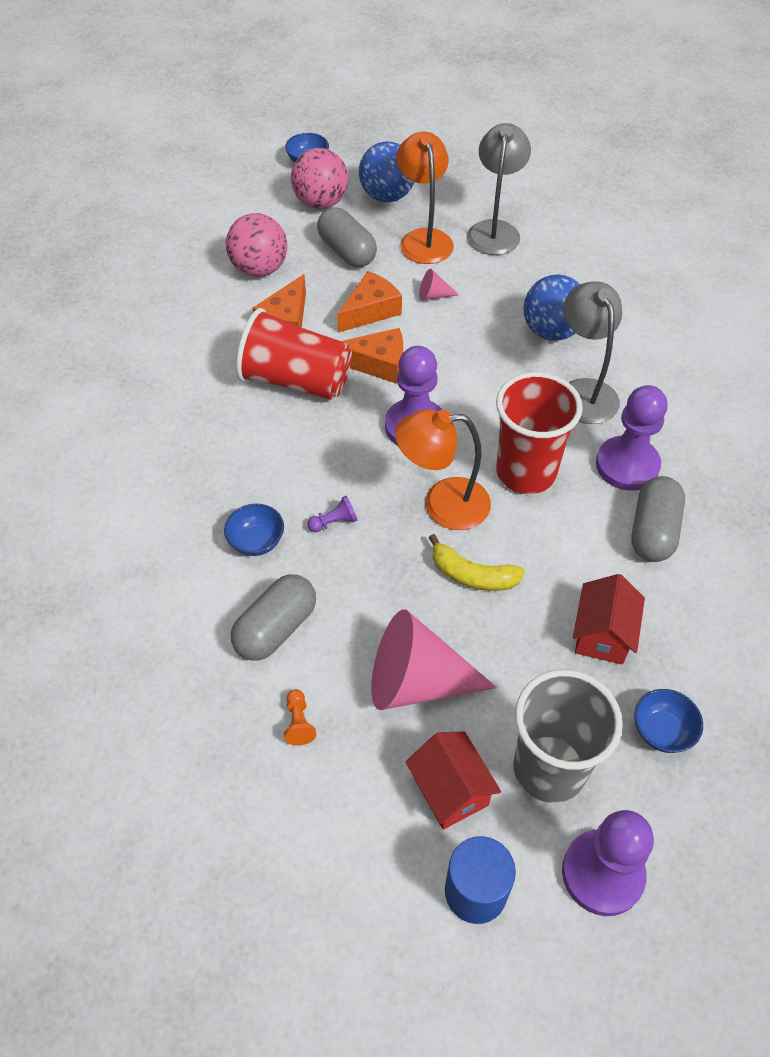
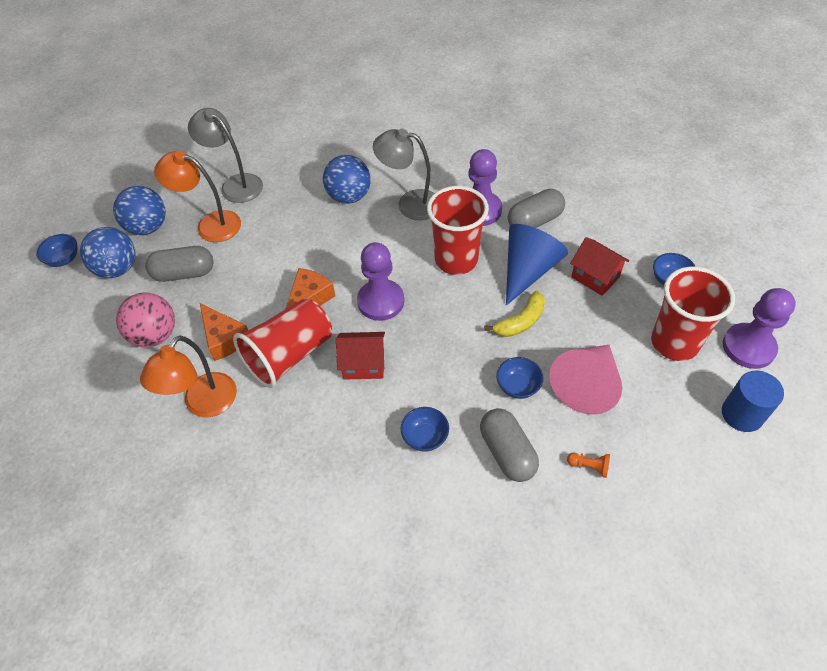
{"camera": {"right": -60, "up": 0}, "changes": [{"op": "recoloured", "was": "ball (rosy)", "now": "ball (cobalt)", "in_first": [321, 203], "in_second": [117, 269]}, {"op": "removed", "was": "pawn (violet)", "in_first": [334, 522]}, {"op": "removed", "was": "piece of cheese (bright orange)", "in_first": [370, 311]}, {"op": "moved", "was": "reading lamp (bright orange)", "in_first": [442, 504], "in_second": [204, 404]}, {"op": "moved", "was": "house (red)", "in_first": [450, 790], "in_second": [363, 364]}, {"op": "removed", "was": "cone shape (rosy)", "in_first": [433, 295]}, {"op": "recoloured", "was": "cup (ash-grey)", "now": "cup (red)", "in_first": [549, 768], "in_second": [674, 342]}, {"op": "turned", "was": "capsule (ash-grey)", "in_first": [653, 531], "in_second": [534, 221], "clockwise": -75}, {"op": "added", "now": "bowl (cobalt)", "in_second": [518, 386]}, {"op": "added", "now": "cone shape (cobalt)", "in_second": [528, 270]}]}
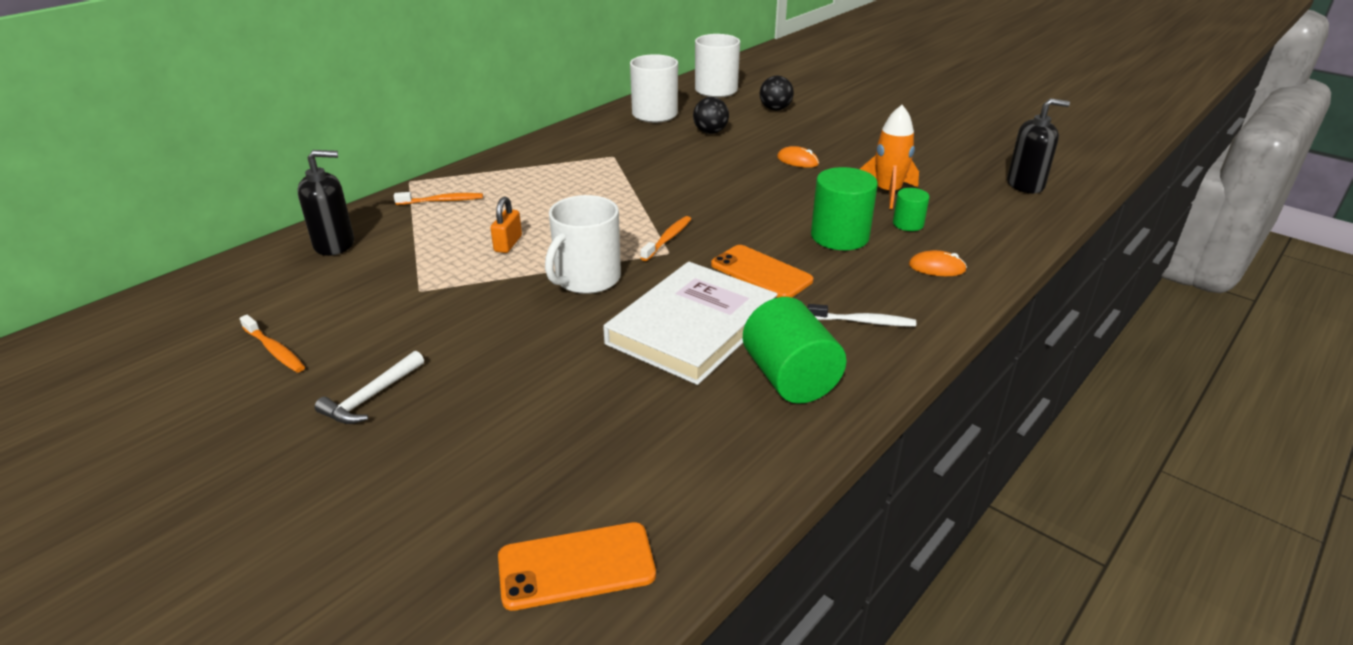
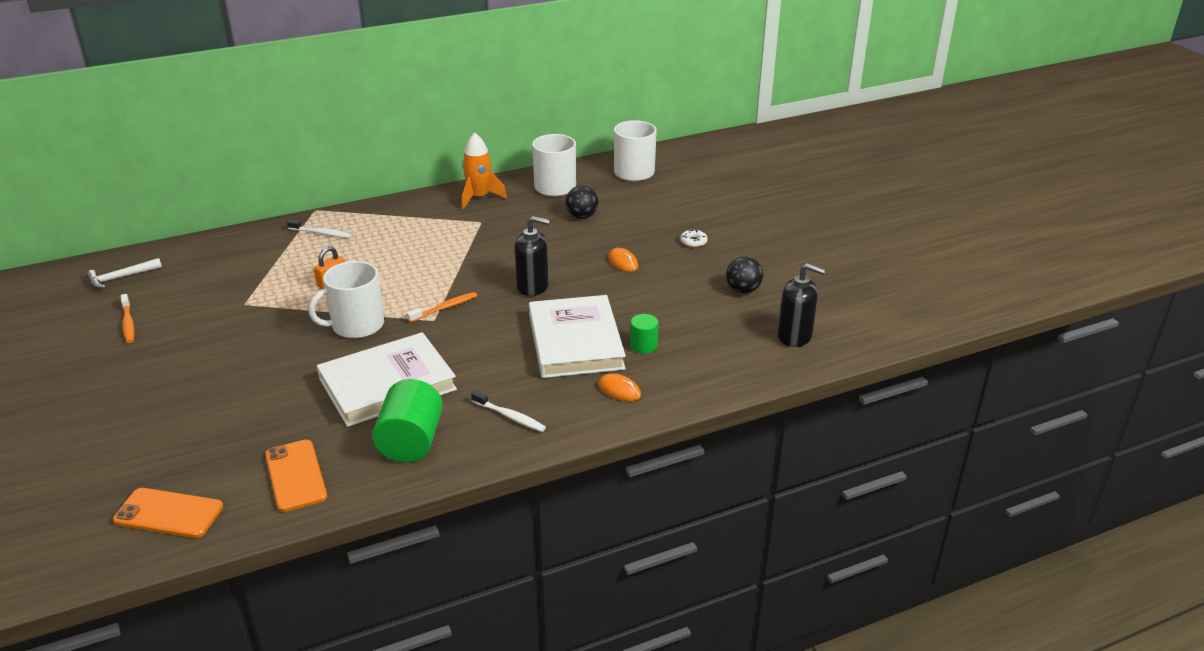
{"camera": {"right": 25, "up": 0}, "changes": [{"op": "moved", "was": "soap pump (black)", "in_first": [334, 244], "in_second": [533, 286]}, {"op": "moved", "was": "hammer (snow-white)", "in_first": [371, 397], "in_second": [121, 278]}, {"op": "recoloured", "was": "tooth brush (bright orange)", "now": "tooth brush (snow-white)", "in_first": [442, 201], "in_second": [321, 233]}, {"op": "moved", "was": "smartphone (bright orange)", "in_first": [761, 273], "in_second": [295, 475]}, {"op": "moved", "was": "ball (black)", "in_first": [775, 109], "in_second": [743, 290]}, {"op": "replaced", "was": "cylinder (emerald)", "now": "hardcover (snow-white)", "in_first": [839, 236], "in_second": [575, 341]}, {"op": "moved", "was": "spaceship (bright orange)", "in_first": [888, 192], "in_second": [479, 197]}, {"op": "added", "now": "donut (snow-white)", "in_second": [693, 242]}]}
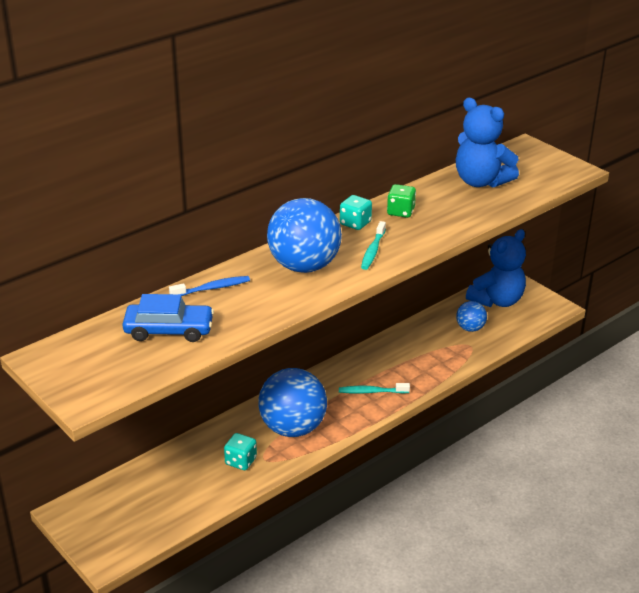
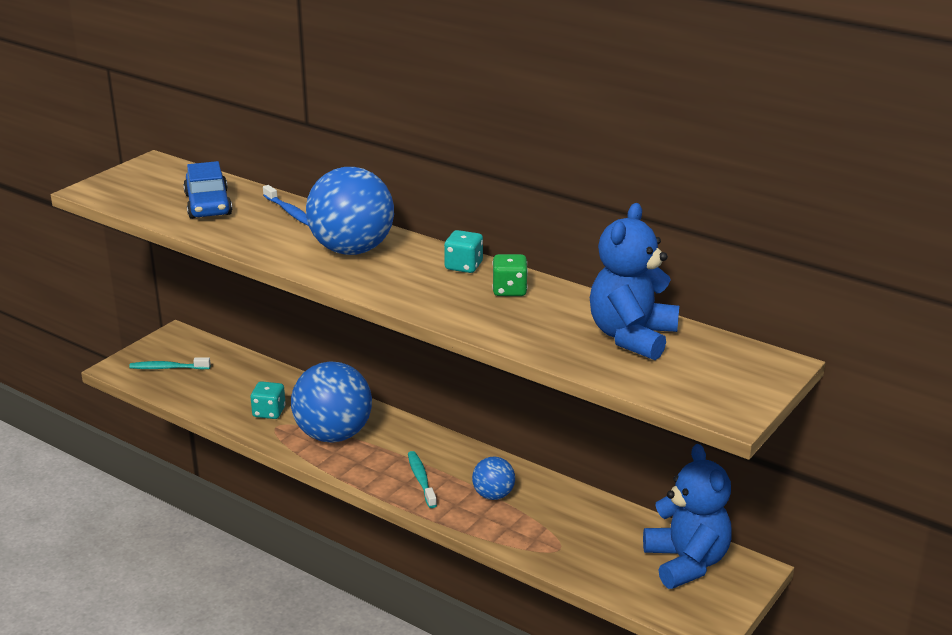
{"camera": {"right": 75, "up": -5}, "changes": [{"op": "moved", "was": "tooth brush (turquoise)", "in_first": [373, 251], "in_second": [167, 368]}, {"op": "moved", "was": "ball (cobalt)", "in_first": [470, 328], "in_second": [493, 495]}, {"op": "turned", "was": "teddy bear (cobalt)", "in_first": [497, 300], "in_second": [686, 562], "clockwise": -135}]}
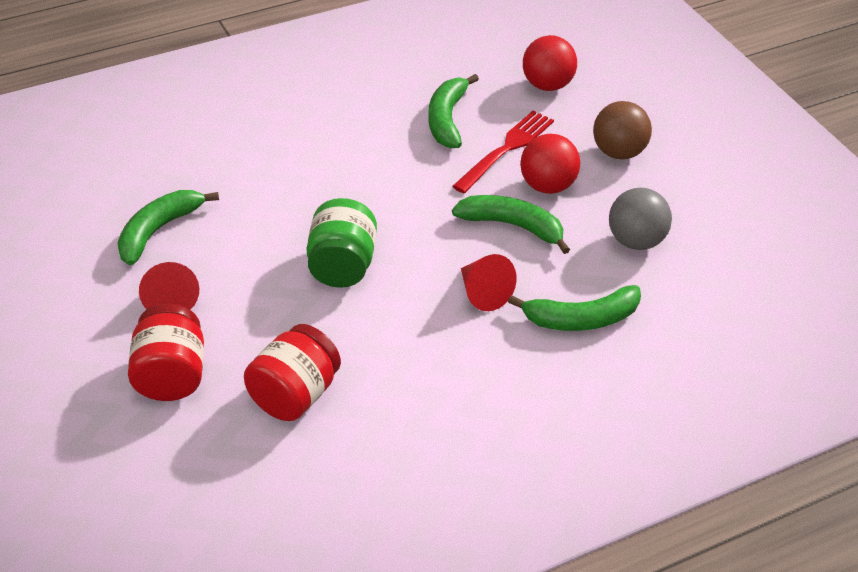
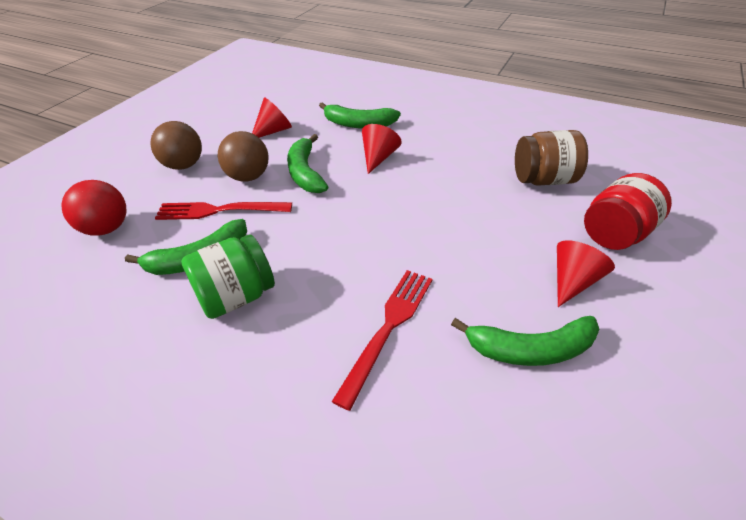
{"camera": {"right": -125, "up": 0}, "changes": [{"op": "recoloured", "was": "jar (red)", "now": "jar (brown)", "in_first": [294, 395], "in_second": [543, 180]}, {"op": "moved", "was": "jar (emerald)", "in_first": [342, 266], "in_second": [236, 296]}, {"op": "turned", "was": "banana (emerald)", "in_first": [581, 319], "in_second": [358, 124], "clockwise": 150}, {"op": "recoloured", "was": "ball (red)", "now": "ball (brown)", "in_first": [547, 186], "in_second": [248, 177]}, {"op": "replaced", "was": "ball (ash-grey)", "now": "cone shape (red)", "in_first": [636, 241], "in_second": [274, 131]}, {"op": "added", "now": "dinner fork (red)", "in_second": [388, 327]}]}
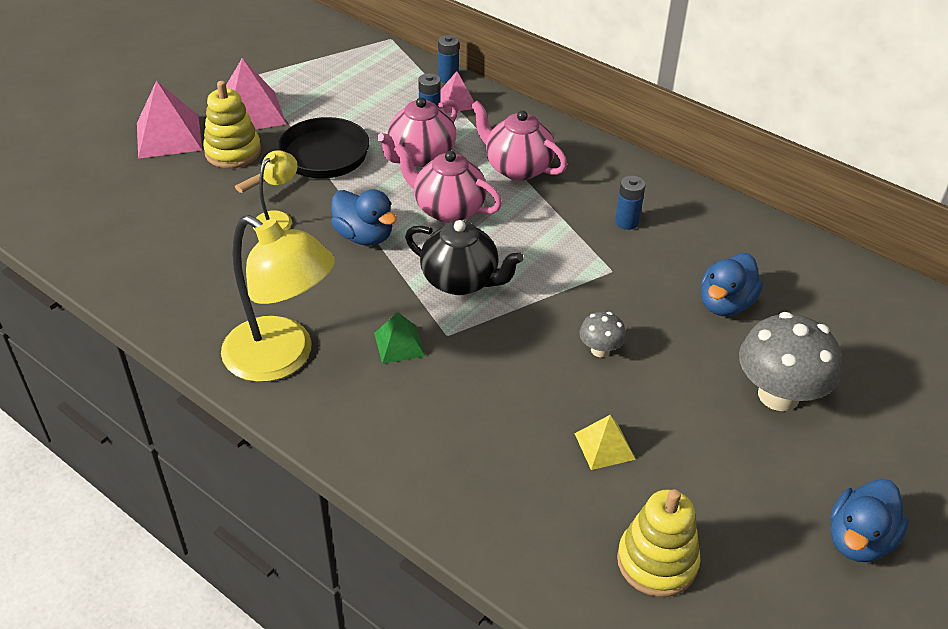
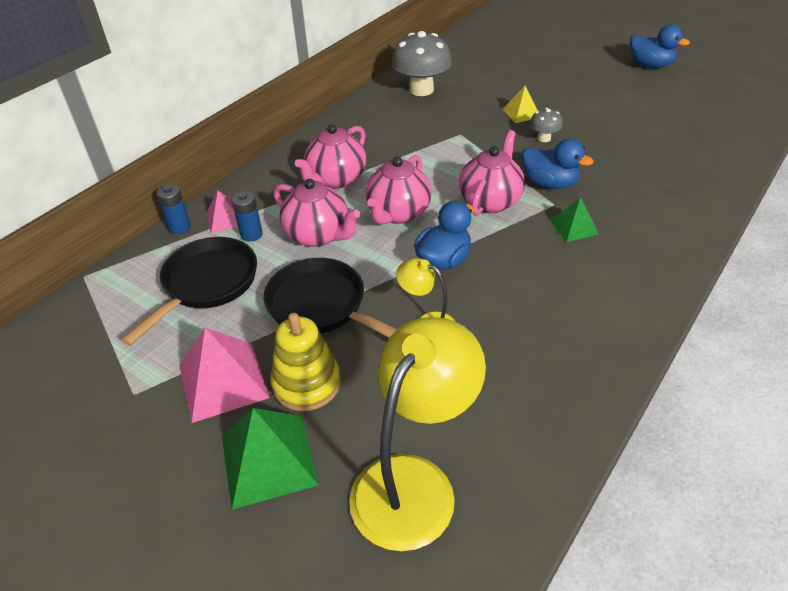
{"camera": {"right": -90, "up": 0}, "changes": [{"op": "recoloured", "was": "pyramid (rosy)", "now": "pyramid (emerald)", "in_first": [169, 136], "in_second": [269, 460]}, {"op": "moved", "was": "reading lamp (bright yellow)", "in_first": [282, 358], "in_second": [414, 482]}, {"op": "recoloured", "was": "china teapot (black)", "now": "china teapot (rosy)", "in_first": [461, 281], "in_second": [490, 201]}, {"op": "moved", "was": "pyramid (bright yellow)", "in_first": [604, 446], "in_second": [521, 113]}, {"op": "removed", "was": "battery (cobalt)", "in_first": [627, 222]}, {"op": "removed", "was": "stacking rings (bright yellow)", "in_first": [657, 562]}, {"op": "moved", "was": "toy duck (cobalt)", "in_first": [725, 304], "in_second": [549, 183]}, {"op": "moved", "was": "toadstool (ash-grey)", "in_first": [778, 395], "in_second": [421, 90]}, {"op": "added", "now": "pan (black)", "in_second": [206, 285]}]}
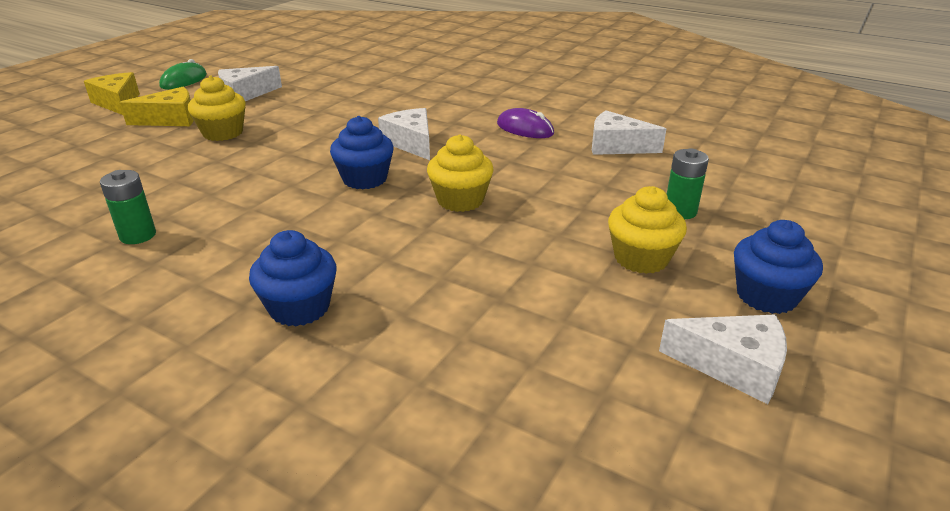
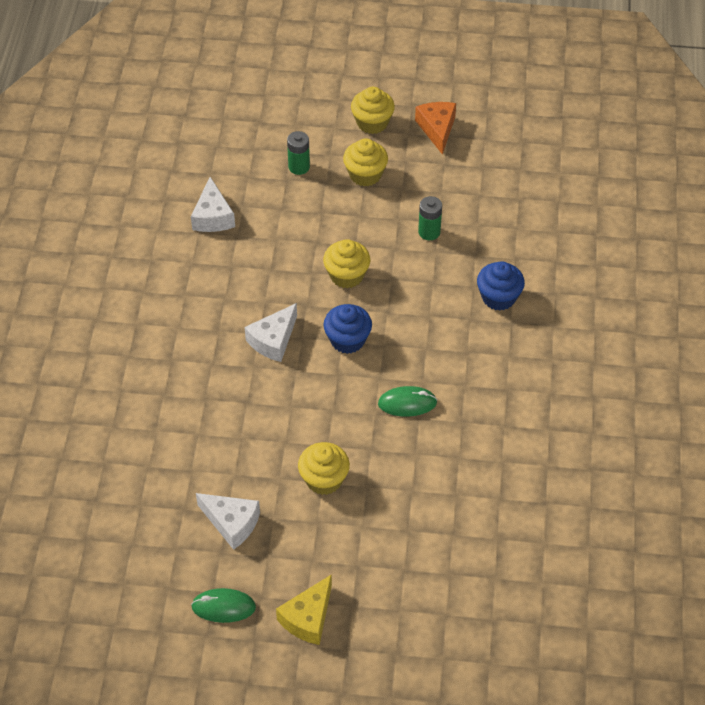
{"camera": {"right": -115, "up": 20}, "changes": [{"op": "moved", "was": "battery (emerald)", "in_first": [138, 235], "in_second": [429, 232]}, {"op": "removed", "was": "piece of cheese (bright yellow)", "in_first": [171, 119]}, {"op": "removed", "was": "PC mouse (violet)", "in_first": [525, 129]}, {"op": "recoloured", "was": "piece of cheese (snow-white)", "now": "piece of cheese (bright orange)", "in_first": [733, 366], "in_second": [437, 129]}, {"op": "recoloured", "was": "cupcake (cobalt)", "now": "cupcake (bright yellow)", "in_first": [766, 296], "in_second": [372, 123]}, {"op": "added", "now": "PC mouse (emerald)", "in_second": [407, 403]}]}
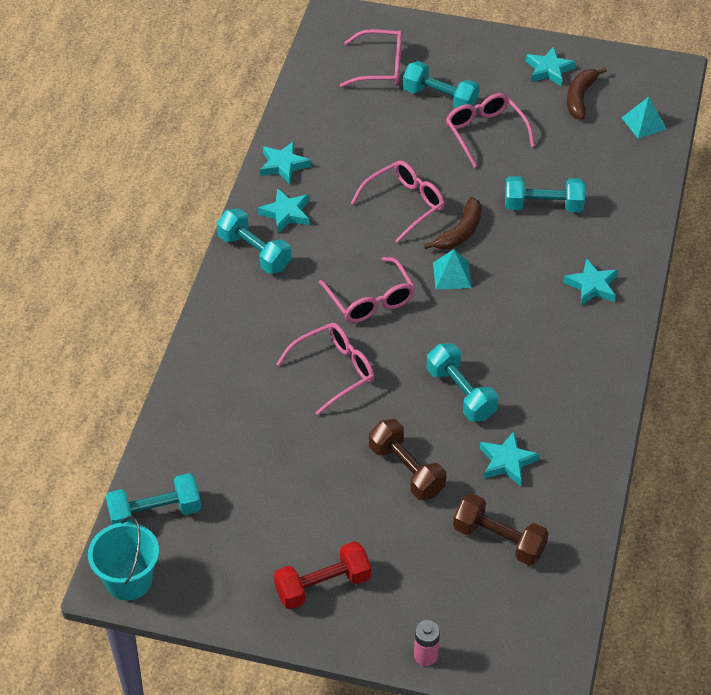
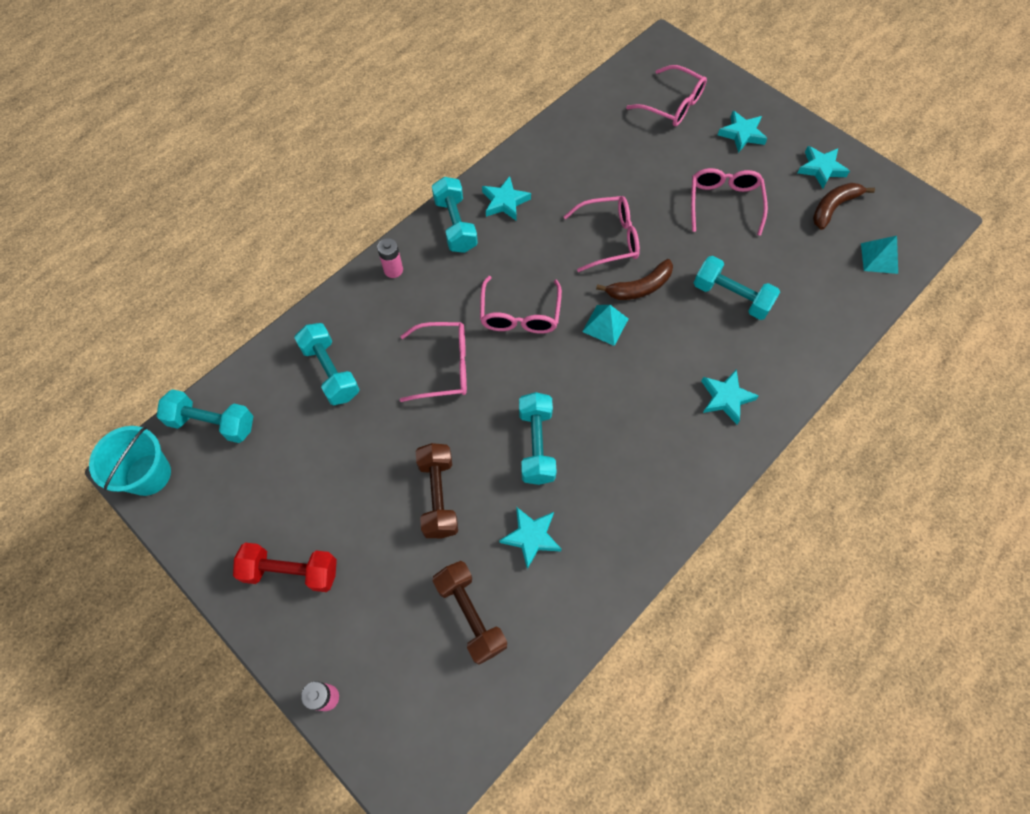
{"camera": {"right": 30, "up": 15}, "changes": [{"op": "moved", "was": "star (turquoise)", "in_first": [283, 165], "in_second": [742, 134]}, {"op": "moved", "was": "free weight (turquoise)", "in_first": [440, 98], "in_second": [331, 371]}, {"op": "added", "now": "battery (rosy)", "in_second": [393, 270]}]}
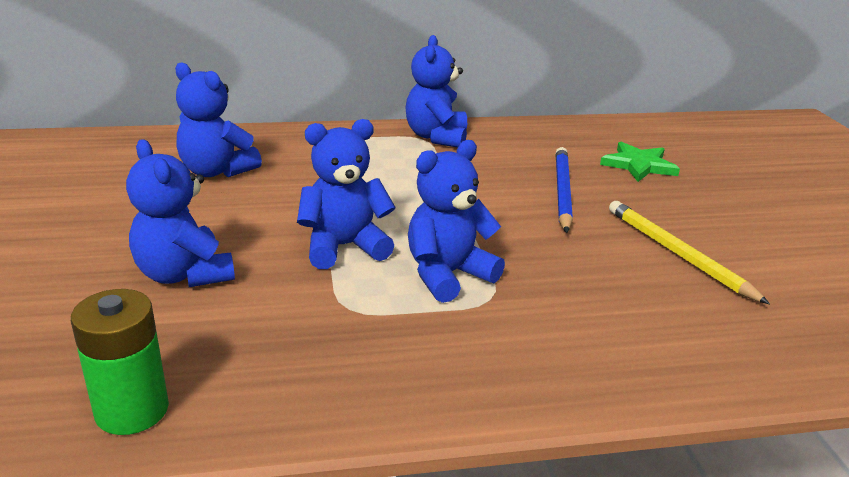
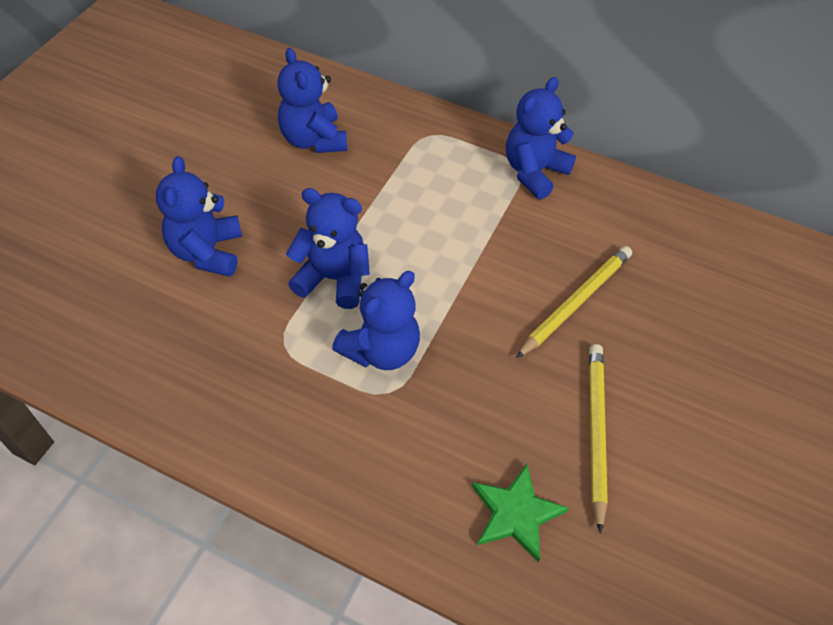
{"camera": {"right": 35, "up": 25}, "changes": [{"op": "removed", "was": "battery (emerald)", "in_first": [132, 410]}, {"op": "turned", "was": "teddy bear (cobalt)", "in_first": [447, 275], "in_second": [381, 350], "clockwise": 135}, {"op": "recoloured", "was": "lead pencil (cobalt)", "now": "lead pencil (bright yellow)", "in_first": [562, 192], "in_second": [576, 302]}, {"op": "moved", "was": "star (emerald)", "in_first": [639, 165], "in_second": [516, 513]}]}
